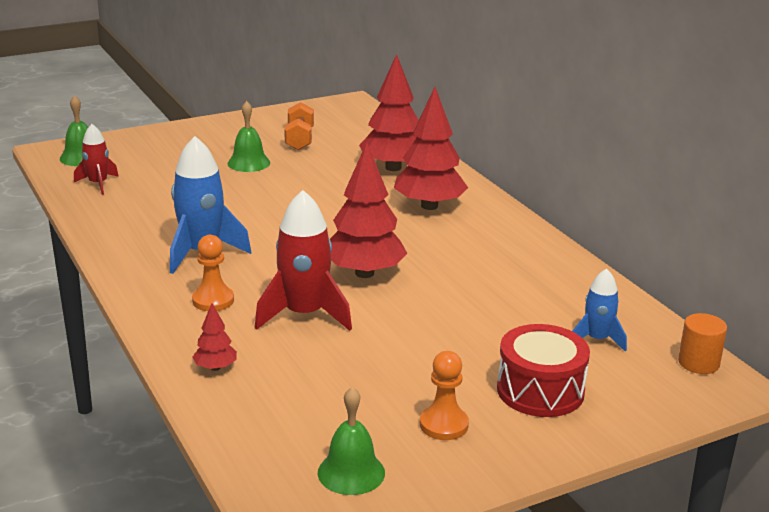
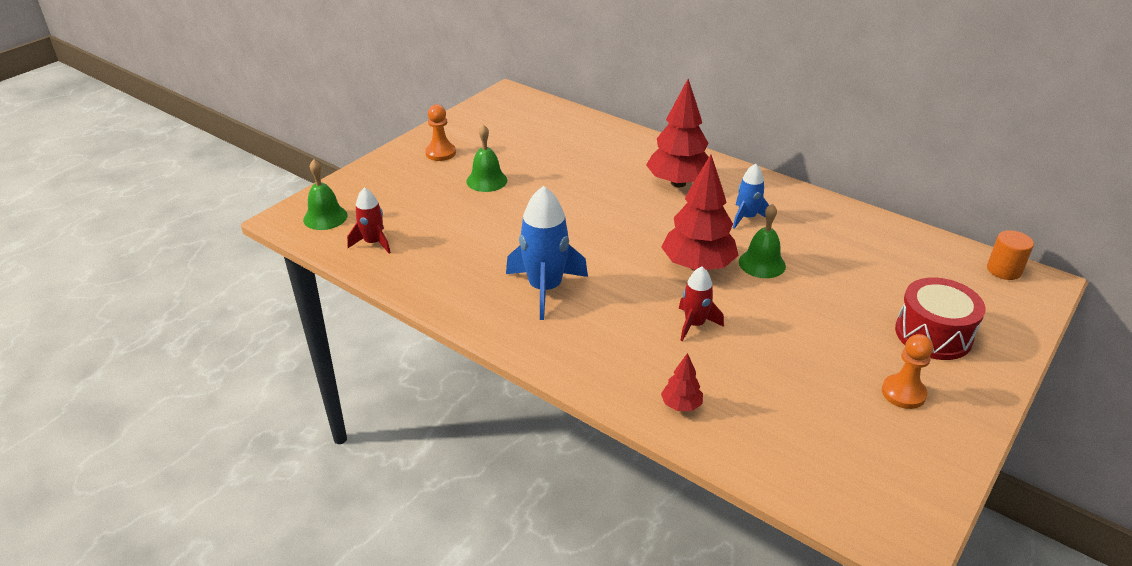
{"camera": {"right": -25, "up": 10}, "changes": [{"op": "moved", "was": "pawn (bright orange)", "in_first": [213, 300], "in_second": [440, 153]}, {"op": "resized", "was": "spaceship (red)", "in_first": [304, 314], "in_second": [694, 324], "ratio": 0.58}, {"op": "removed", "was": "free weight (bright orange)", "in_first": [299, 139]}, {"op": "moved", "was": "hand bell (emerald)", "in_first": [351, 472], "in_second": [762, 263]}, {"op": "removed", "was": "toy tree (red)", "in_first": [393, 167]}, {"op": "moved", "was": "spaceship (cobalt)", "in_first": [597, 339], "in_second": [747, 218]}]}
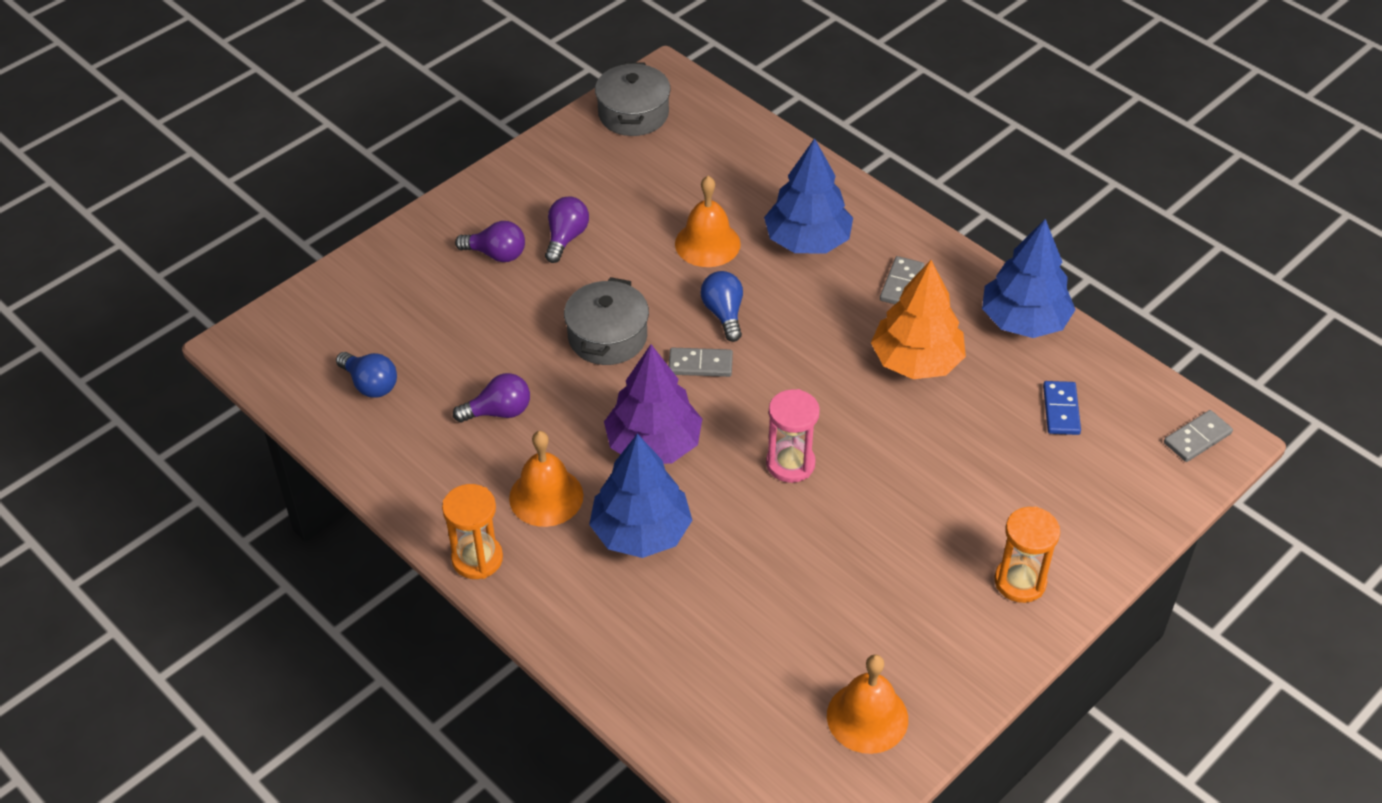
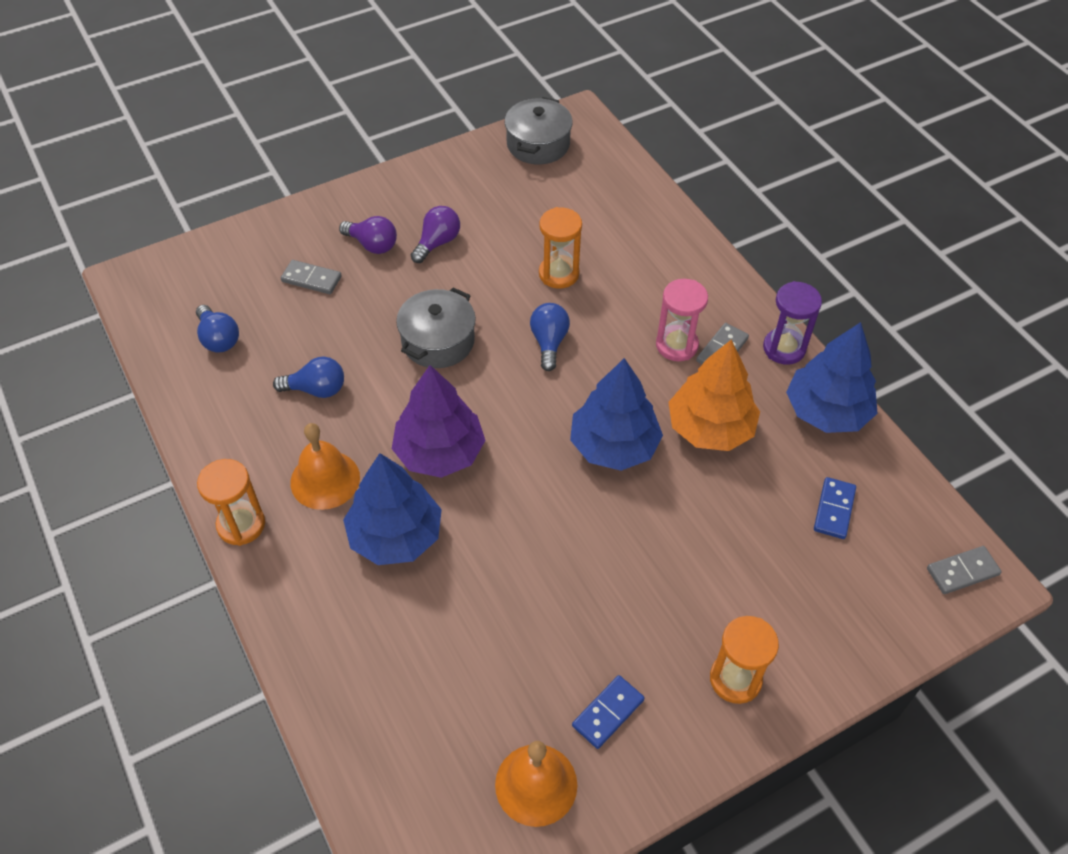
{"camera": {"right": 15, "up": 5}, "changes": [{"op": "recoloured", "was": "bulb (violet)", "now": "bulb (cobalt)", "in_first": [499, 412], "in_second": [316, 389]}, {"op": "moved", "was": "domino tile (ash-grey)", "in_first": [700, 365], "in_second": [311, 279]}, {"op": "replaced", "was": "hand bell (bright orange)", "now": "sandglass (bright orange)", "in_first": [707, 243], "in_second": [559, 274]}, {"op": "moved", "was": "toy tree (cobalt)", "in_first": [807, 240], "in_second": [614, 445]}, {"op": "moved", "was": "sandglass (rosy)", "in_first": [790, 464], "in_second": [676, 345]}, {"op": "added", "now": "domino tile (cobalt)", "in_second": [608, 713]}, {"op": "added", "now": "sandglass (violet)", "in_second": [784, 348]}]}
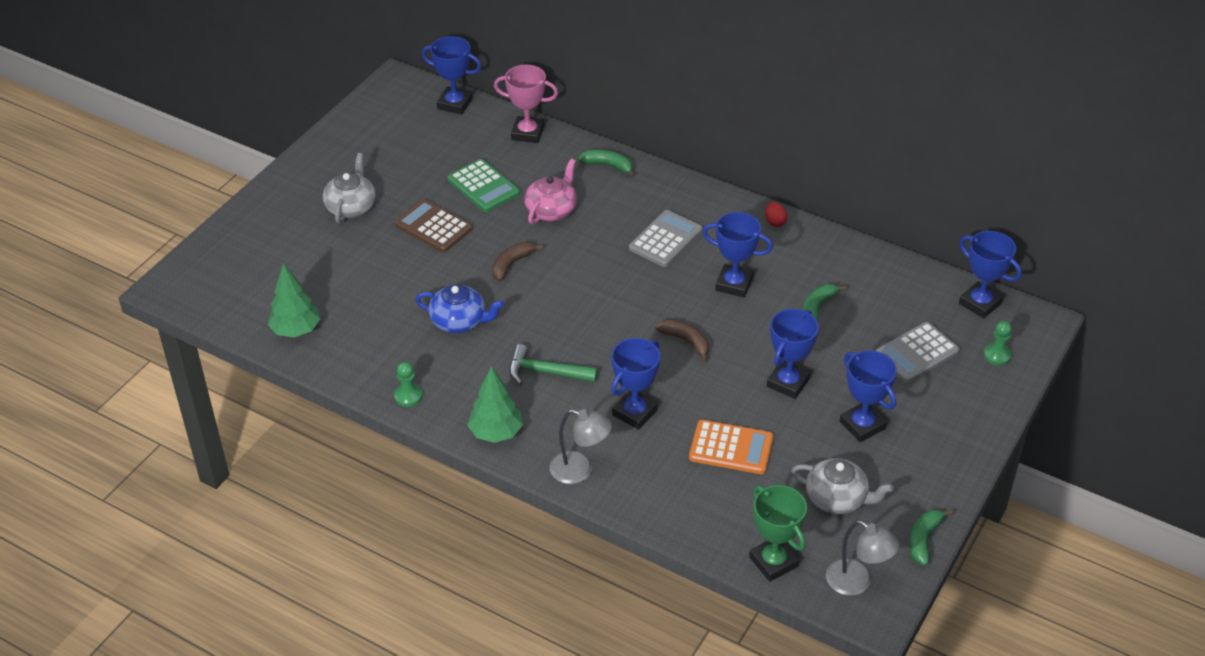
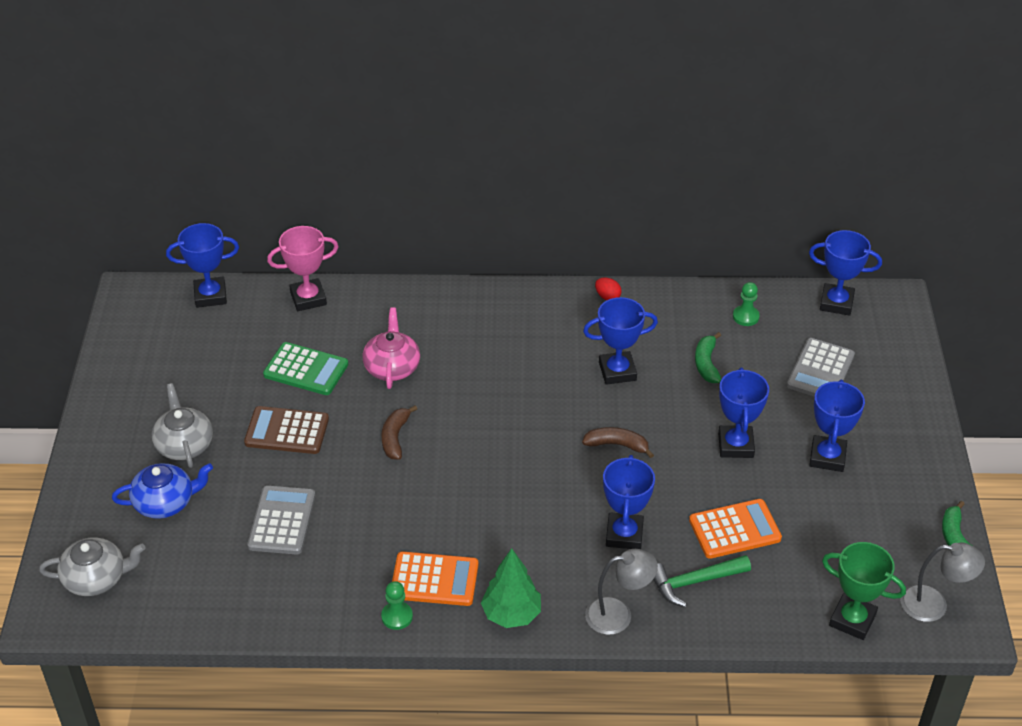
{"camera": {"right": -30, "up": 0}, "changes": [{"op": "removed", "was": "toy tree (emerald)", "in_first": [296, 330]}, {"op": "moved", "was": "china teapot (cobalt)", "in_first": [459, 321], "in_second": [165, 502]}, {"op": "moved", "was": "hammer (emerald)", "in_first": [546, 372], "in_second": [694, 582]}, {"op": "removed", "was": "banana (emerald)", "in_first": [608, 166]}, {"op": "moved", "was": "calculator (ash-grey)", "in_first": [665, 239], "in_second": [282, 521]}, {"op": "moved", "was": "china teapot (ash-grey)", "in_first": [837, 498], "in_second": [96, 578]}, {"op": "turned", "was": "award cup (cobalt)", "in_first": [862, 425], "in_second": [827, 457], "clockwise": 75}, {"op": "moved", "was": "pawn (emerald)", "in_first": [997, 355], "in_second": [745, 316]}, {"op": "added", "now": "calculator (bright orange)", "in_second": [434, 580]}]}
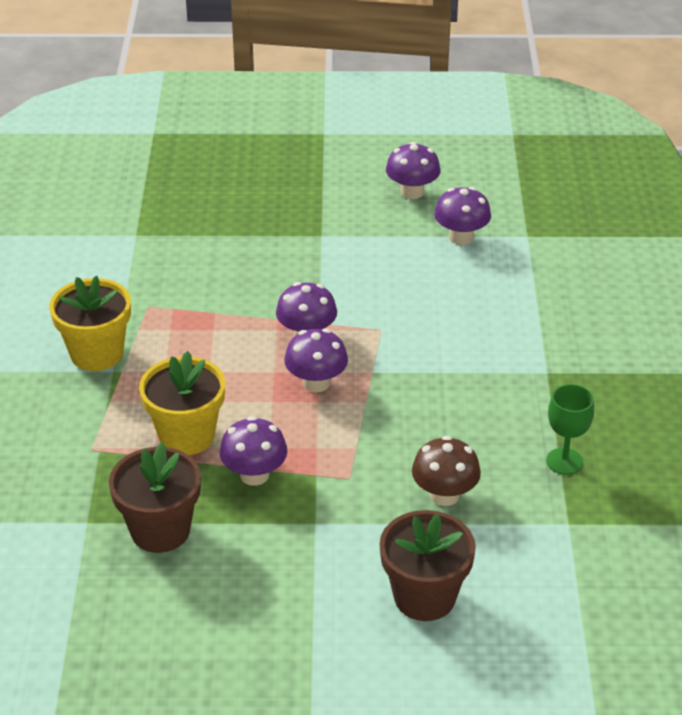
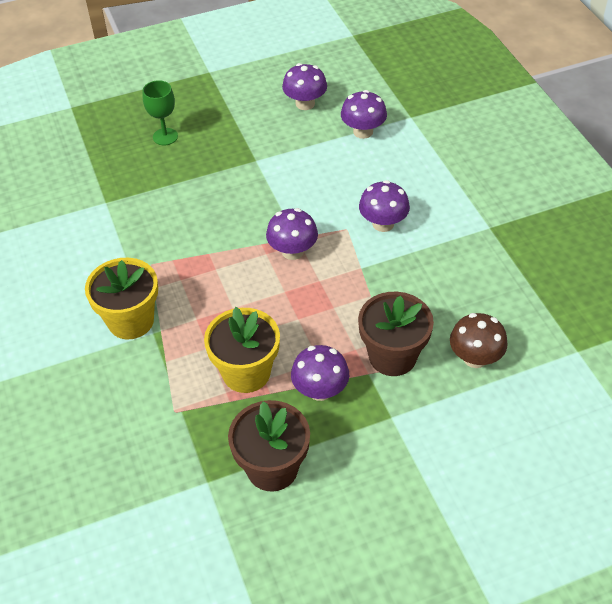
{"camera": {"right": -20, "up": 10}, "changes": [{"op": "moved", "was": "toadstool (violet)", "in_first": [316, 383], "in_second": [383, 224]}, {"op": "moved", "was": "plant pot (brown)", "in_first": [424, 597], "in_second": [392, 356]}, {"op": "moved", "was": "wine glass (emerald)", "in_first": [564, 461], "in_second": [165, 137]}]}
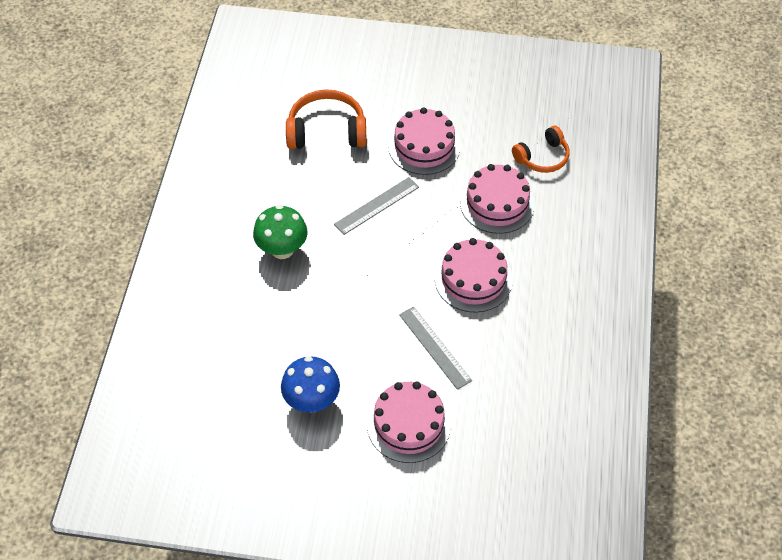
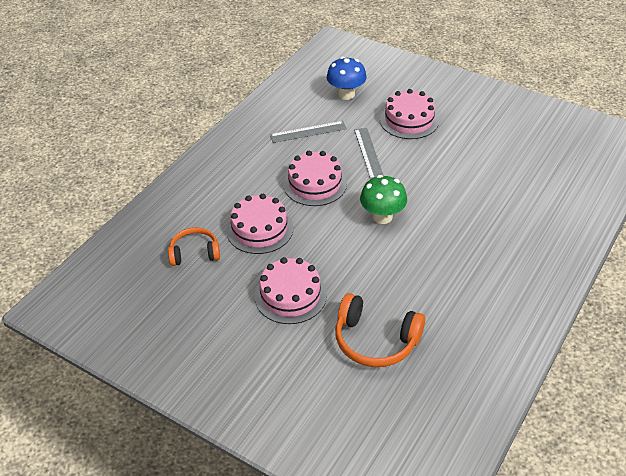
{"camera": {"right": -155, "up": -10}, "changes": [{"op": "moved", "was": "toadstool (emerald)", "in_first": [282, 249], "in_second": [382, 216]}, {"op": "moved", "was": "toadstool (cobalt)", "in_first": [312, 401], "in_second": [346, 94]}, {"op": "moved", "was": "ruler (ash-grey)", "in_first": [377, 206], "in_second": [308, 132]}]}
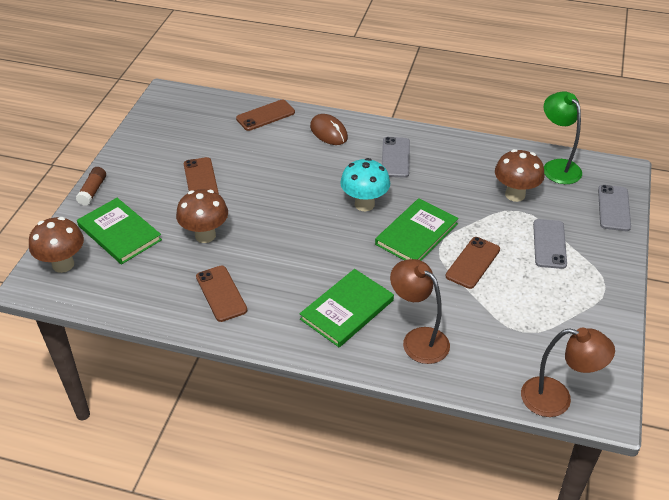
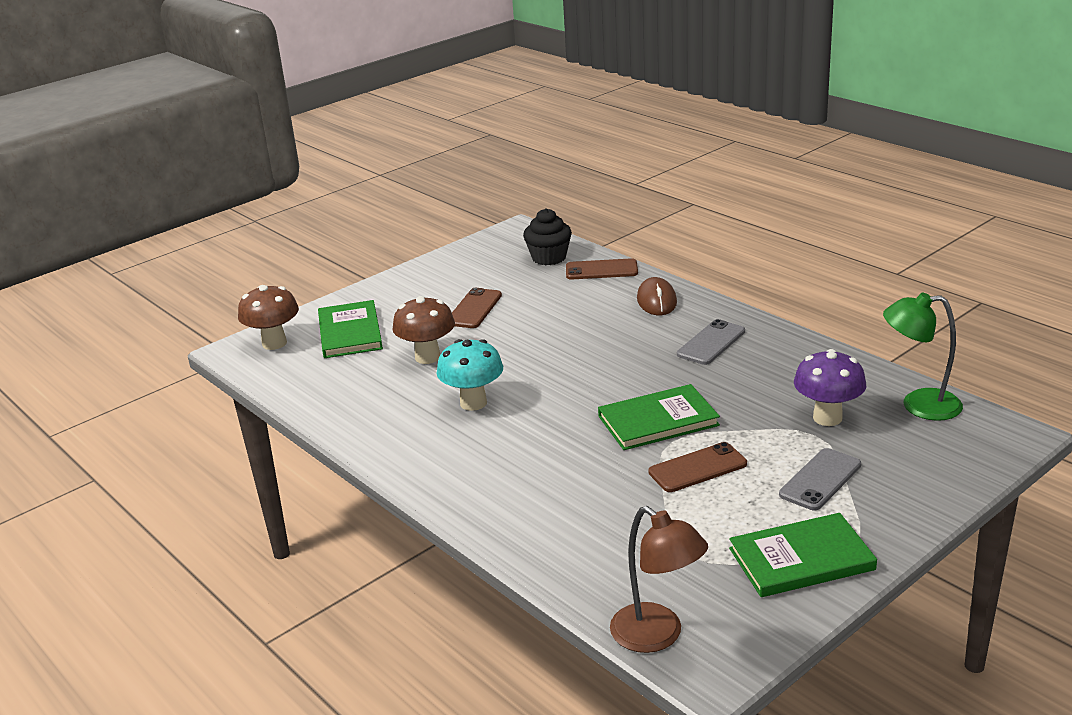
{"camera": {"right": 35, "up": -15}, "changes": [{"op": "removed", "was": "glue (brown)", "in_first": [93, 191]}, {"op": "removed", "was": "smartphone (brown)", "in_first": [221, 293]}, {"op": "moved", "was": "hardcover (emerald)", "in_first": [347, 309], "in_second": [801, 559]}, {"op": "moved", "was": "toadstool (turquoise)", "in_first": [364, 204], "in_second": [473, 403]}, {"op": "removed", "was": "reading lamp (brown)", "in_first": [418, 339]}, {"op": "recoloured", "was": "toadstool (brown)", "now": "toadstool (violet)", "in_first": [515, 195], "in_second": [827, 418]}, {"op": "turned", "was": "reading lamp (emerald)", "in_first": [557, 167], "in_second": [919, 405], "clockwise": -90}, {"op": "removed", "was": "smartphone (ash-grey)", "in_first": [614, 208]}, {"op": "added", "now": "cupcake (black)", "in_second": [549, 258]}]}
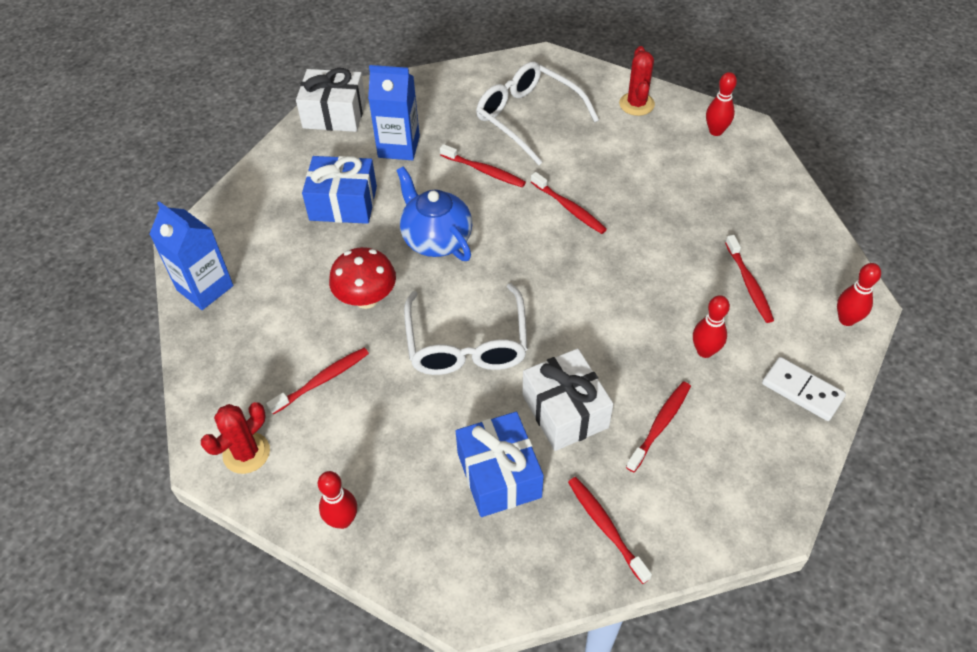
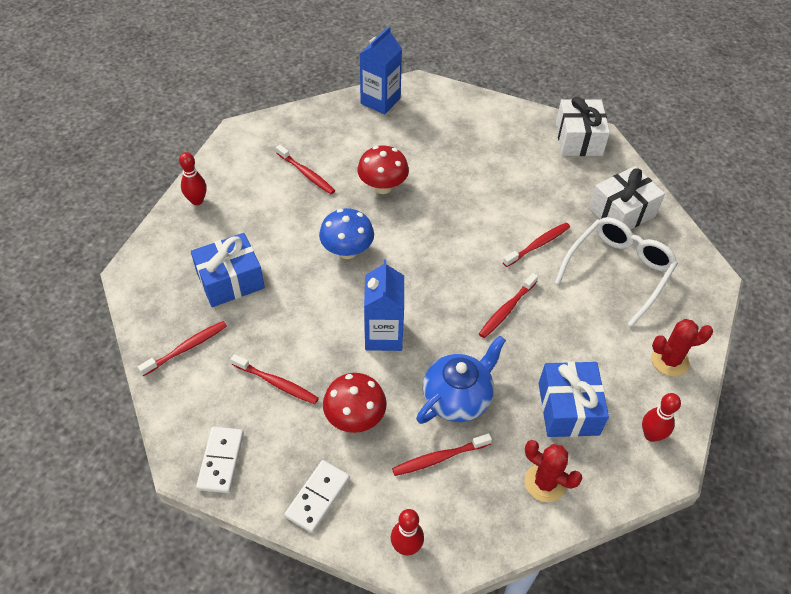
{"camera": {"right": 80, "up": 0}, "changes": [{"op": "moved", "was": "prickly plant (red)", "in_first": [246, 453], "in_second": [545, 483]}, {"op": "moved", "was": "wrapped gift (cobalt)", "in_first": [343, 203], "in_second": [568, 409]}, {"op": "moved", "was": "milk carton (cobalt)", "in_first": [399, 147], "in_second": [383, 335]}, {"op": "moved", "was": "china teapot (cobalt)", "in_first": [436, 239], "in_second": [458, 398]}, {"op": "replaced", "was": "glasses (snow-white)", "now": "toadstool (cobalt)", "in_first": [467, 343], "in_second": [347, 251]}, {"op": "turned", "was": "tooth brush (red)", "in_first": [484, 171], "in_second": [538, 245], "clockwise": -150}, {"op": "moved", "was": "wrapped gift (snow-white)", "in_first": [565, 411], "in_second": [622, 212]}, {"op": "replaced", "was": "bowling pin (red)", "now": "toadstool (red)", "in_first": [704, 351], "in_second": [355, 418]}, {"op": "added", "now": "domino tile (snow-white)", "in_second": [221, 461]}]}
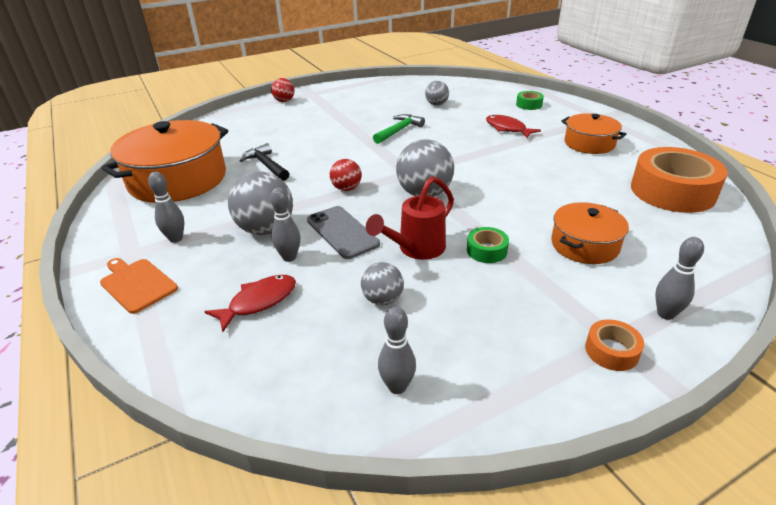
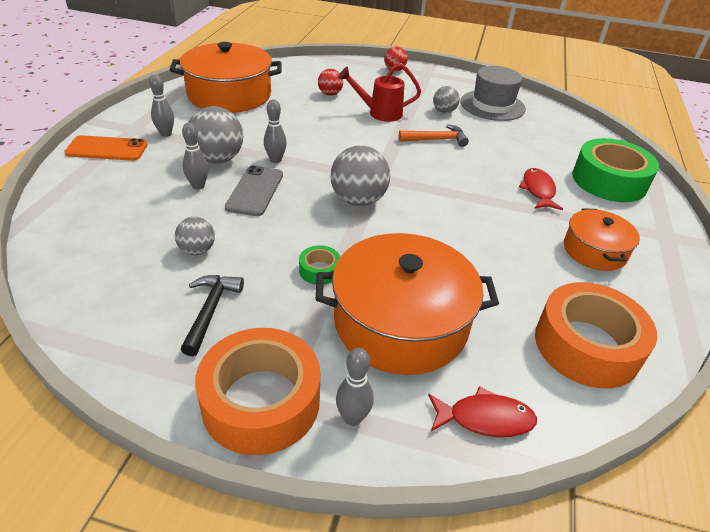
{"camera": {"right": 40, "up": 5}, "changes": [{"op": "replaced", "was": "chopping board (bright orange)", "now": "smartphone (bright orange)", "in_first": [137, 284], "in_second": [107, 149]}, {"op": "moved", "was": "toy fish (red)", "in_first": [259, 302], "in_second": [485, 418]}, {"op": "moved", "was": "hammer (black)", "in_first": [266, 165], "in_second": [210, 311]}, {"op": "moved", "was": "ball (red)", "in_first": [346, 188], "in_second": [330, 94]}, {"op": "moved", "was": "watering can (red)", "in_first": [416, 249], "in_second": [379, 113]}, {"op": "recoloured", "was": "hammer (emerald)", "now": "hammer (bright orange)", "in_first": [398, 131], "in_second": [436, 140]}, {"op": "moved", "was": "bowling pin (ash-grey)", "in_first": [397, 387], "in_second": [275, 160]}, {"op": "moved", "was": "ball (ash-grey)", "in_first": [436, 104], "in_second": [444, 112]}, {"op": "resized", "was": "tape (emerald)", "in_first": [529, 105], "in_second": [609, 181], "ratio": 2.25}, {"op": "resized", "was": "stockpot (bright orange)", "in_first": [584, 245], "in_second": [400, 322], "ratio": 1.81}, {"op": "resized", "was": "tape (bright orange)", "in_first": [611, 351], "in_second": [261, 401], "ratio": 2.25}, {"op": "added", "now": "tall hat (ash-grey)", "in_second": [492, 105]}]}
